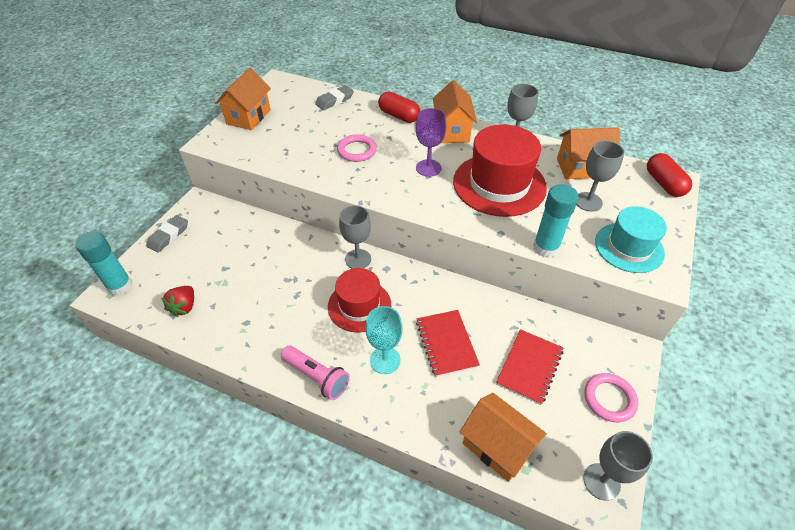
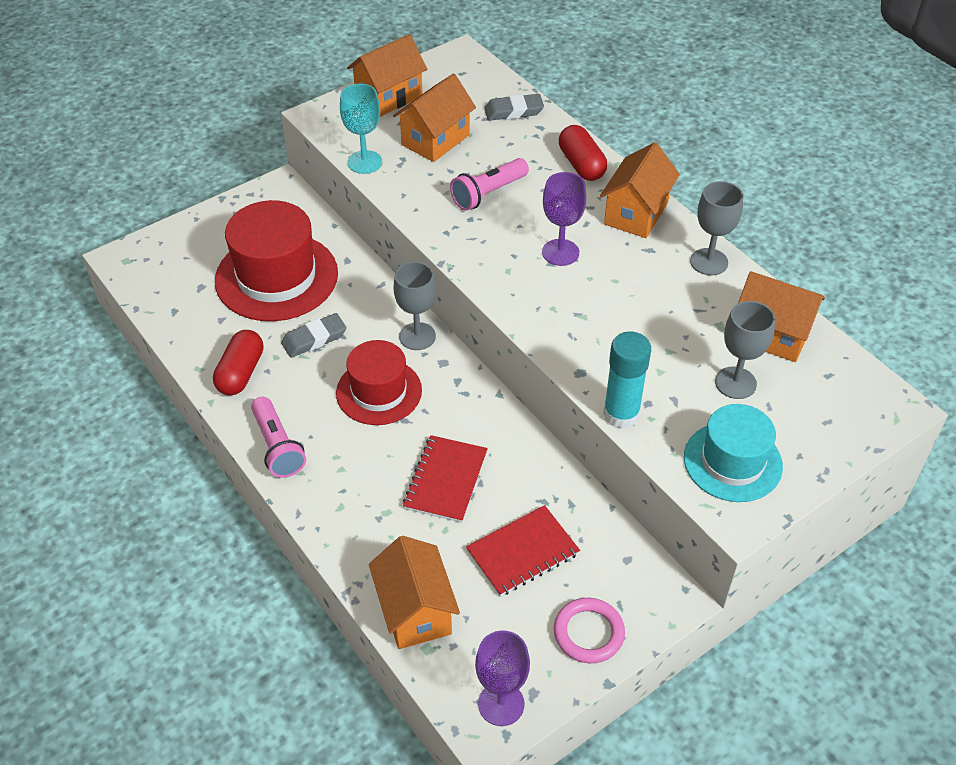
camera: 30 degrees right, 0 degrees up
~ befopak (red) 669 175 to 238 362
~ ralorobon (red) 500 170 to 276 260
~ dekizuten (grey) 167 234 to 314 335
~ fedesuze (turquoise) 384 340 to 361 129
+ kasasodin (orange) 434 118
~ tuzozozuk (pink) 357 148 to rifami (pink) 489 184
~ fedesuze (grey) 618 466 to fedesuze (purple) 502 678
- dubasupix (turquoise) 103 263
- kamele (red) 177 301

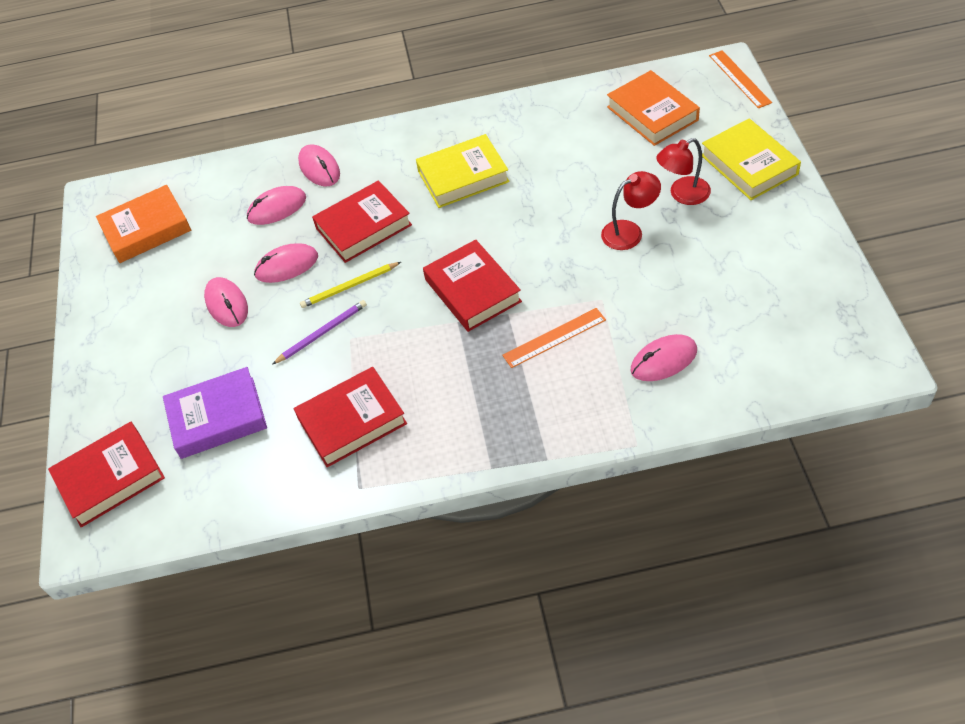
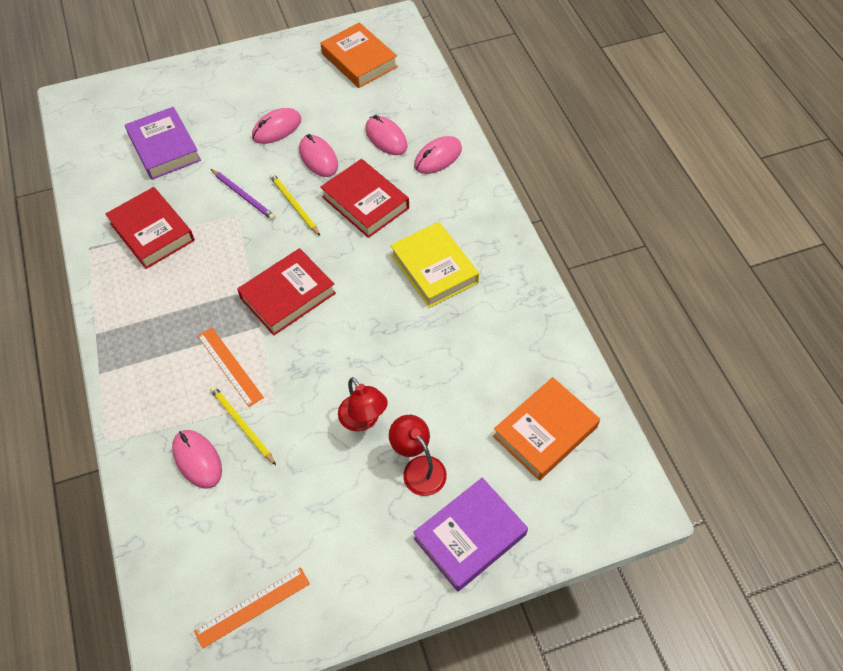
camera: 75 degrees right, 5 degrees up
~ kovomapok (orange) 740 79 to 252 608
+ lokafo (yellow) 243 425
~ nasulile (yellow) 751 159 to nasulile (purple) 470 535
- nasulile (red) 106 475

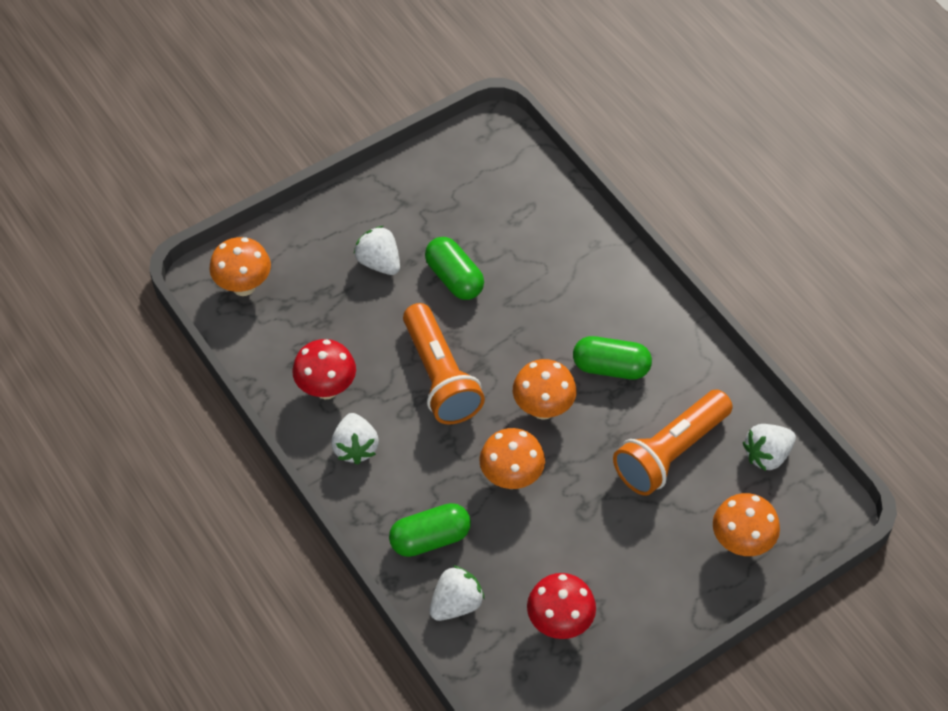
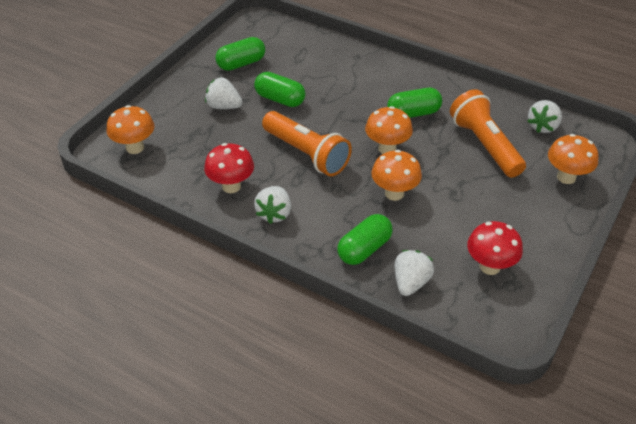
camera: 25 degrees left, 10 degrees down
+ befopak (green) 240 54
~ kamele (white) 355 439 = 272 205 45 degrees clockwise
~ rifami (orange) 673 443 = 488 133 135 degrees clockwise

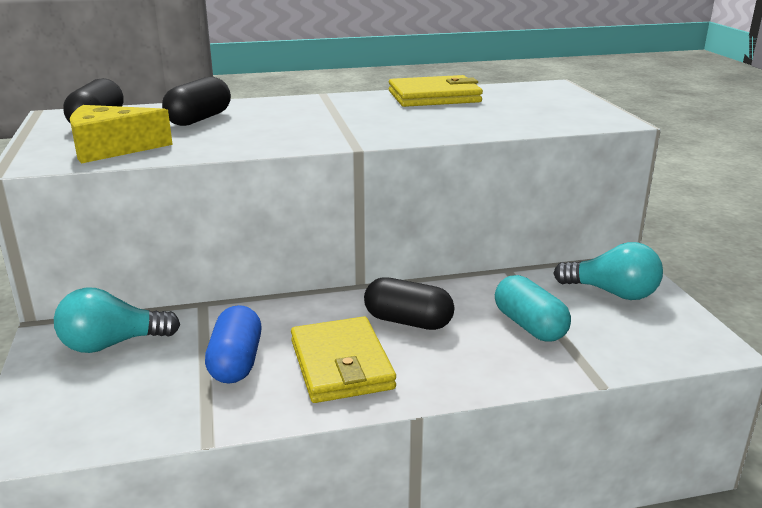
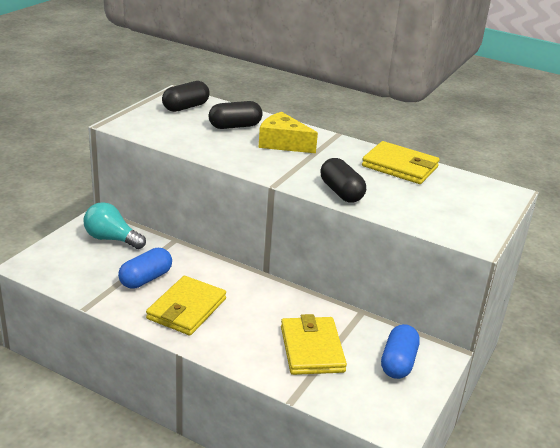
camera: 40 degrees right, 5 degrees up
~ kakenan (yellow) 121 134 to 288 132
~ befopak (turquoise) 533 308 to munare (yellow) 314 344
~ befopak (black) 409 303 to 343 180
~ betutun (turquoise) 608 271 to befopak (blue) 400 351

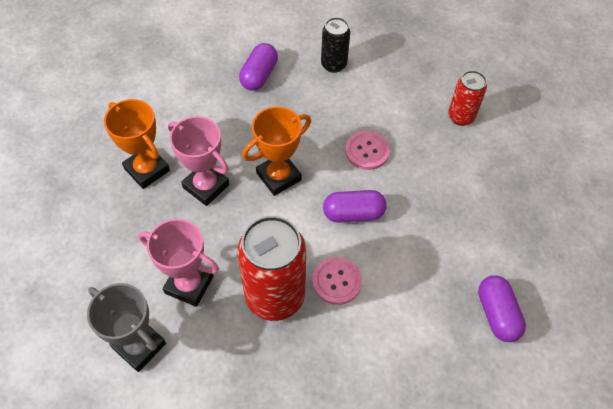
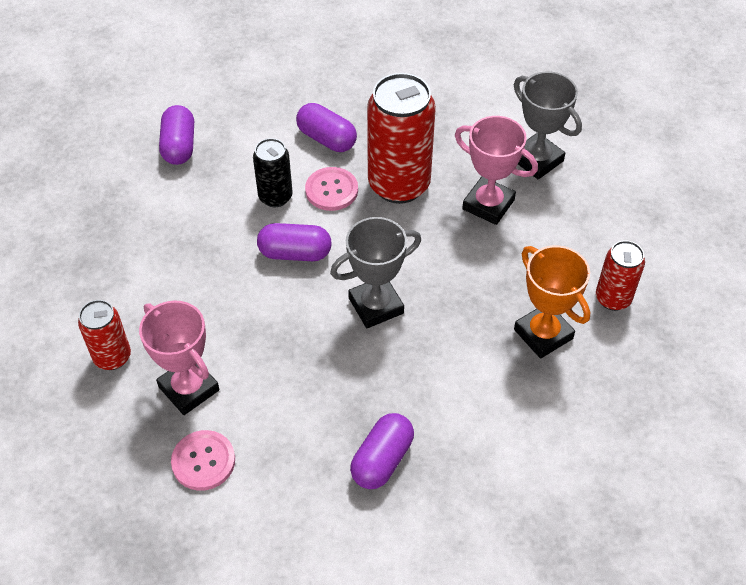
camera: 170 degrees left, 5 degrees down
~ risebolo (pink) 199 161 to 179 358
~ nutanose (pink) 367 150 to 203 460
~ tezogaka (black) 335 45 to 273 172
+ befopak (purple) 326 127
~ risebolo (orange) 276 151 to risebolo (grey) 375 272
+ tezogaka (red) 620 275

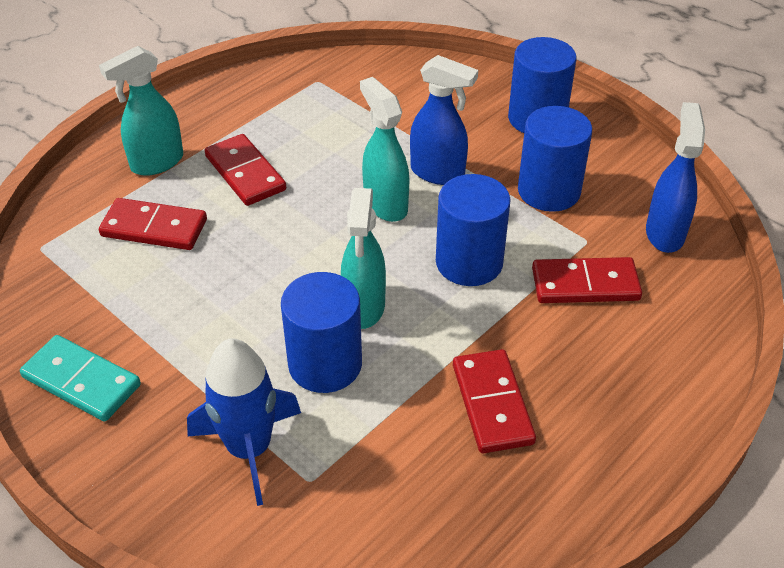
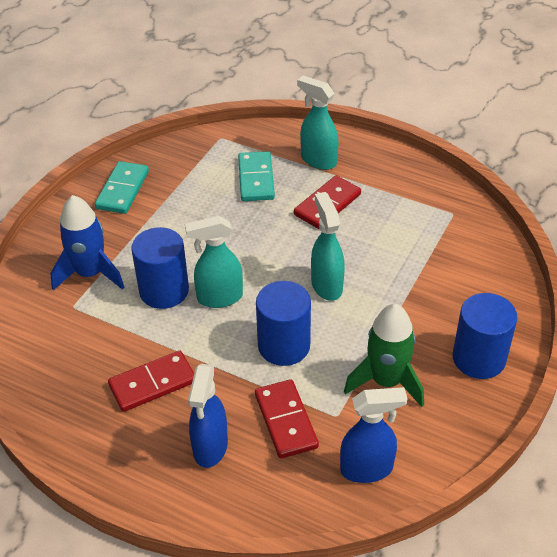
camera: 75 degrees right, 0 degrees up
~ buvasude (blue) 444 120 to 208 416
~ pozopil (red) 153 224 to pozopil (turquoise) 256 176
~ buvasude (turquoise) 384 149 = 328 246 60 degrees counterclockwise
~ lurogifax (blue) 555 159 to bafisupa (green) 384 355

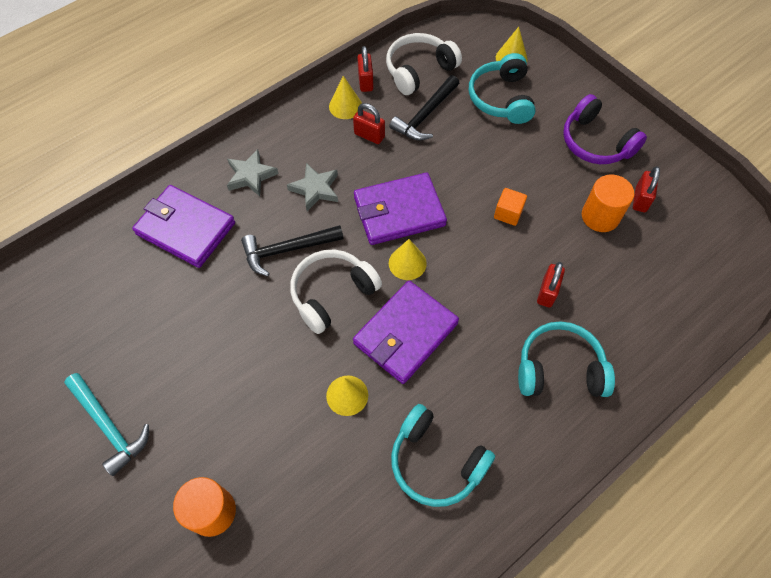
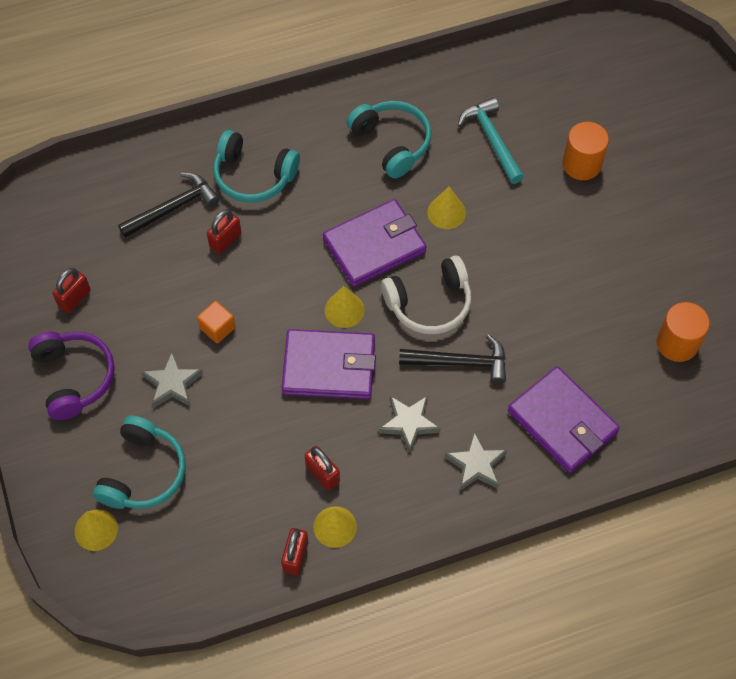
camera: 160 degrees left, 0 degrees up
~ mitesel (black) 424 108 to 169 205
+ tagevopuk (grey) 172 380
~ mitesel (turquoise) 106 424 to 491 140
~ lurogifax (orange) 608 203 to 683 332
- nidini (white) 424 64

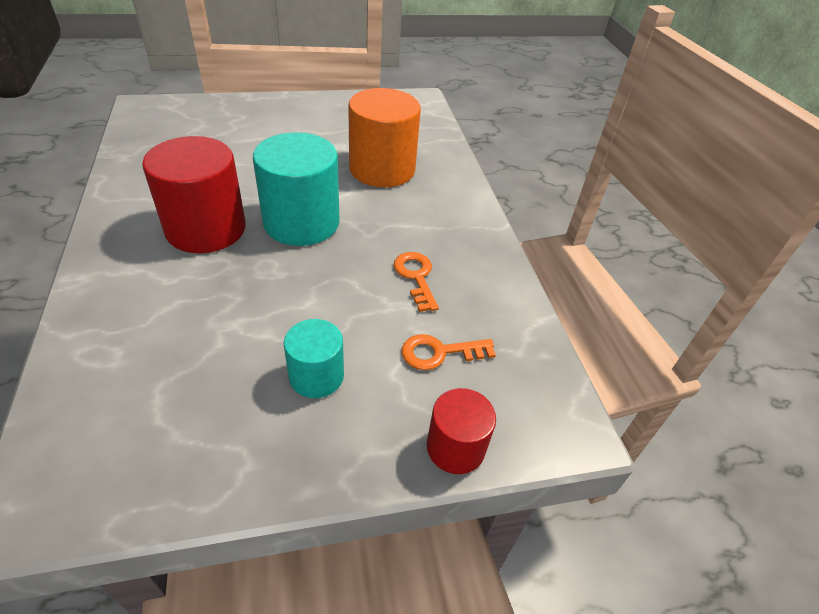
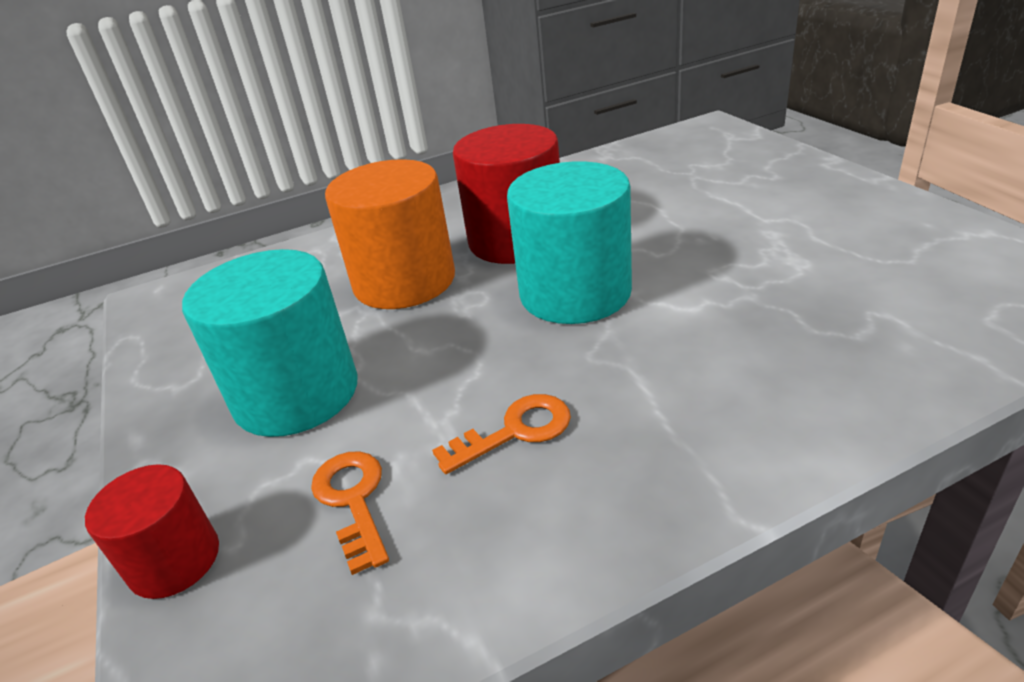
camera: 85 degrees right, 10 degrees down
~ lurogifax (turquoise) 314 358 = 269 343 x1.80
~ lurogifax (orange) 384 137 to 390 234

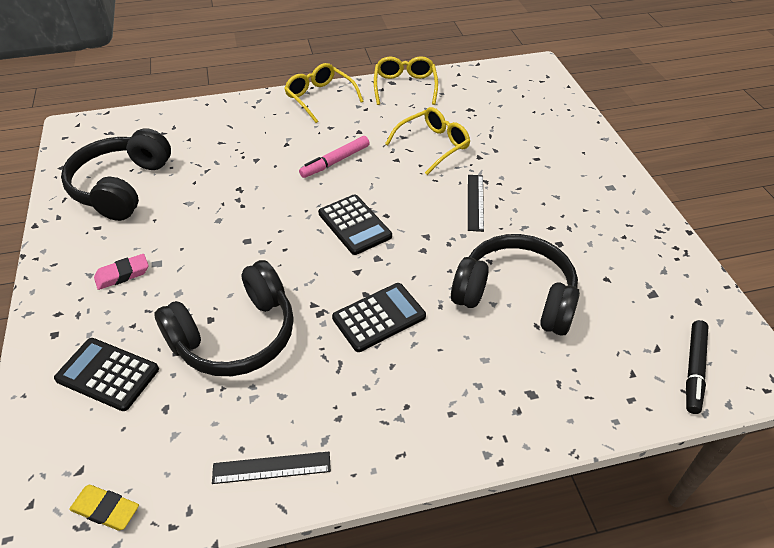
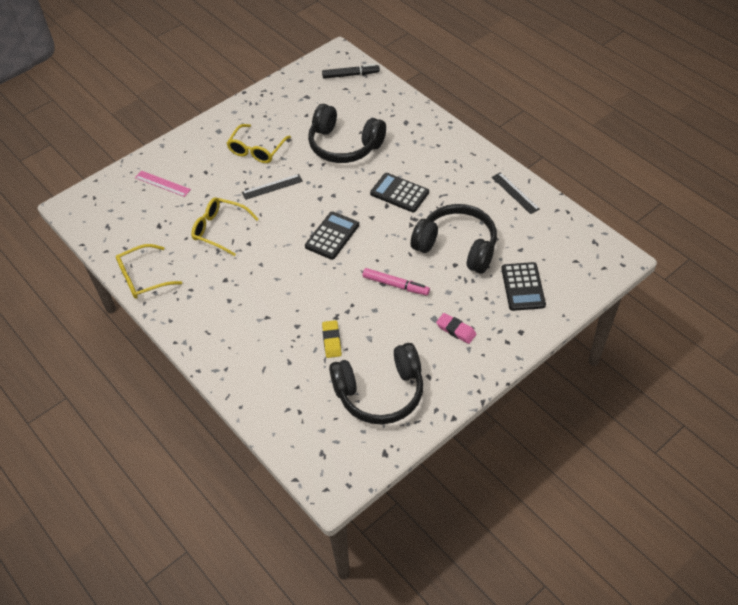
camera: 115 degrees left, 5 degrees up
+ kovomapok (pink) 163 184
~ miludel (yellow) 324 93 to 259 143
~ nidini (black) 515 284 = 347 133 60 degrees counterclockwise
~ dekizuten (yellow) 104 508 to 332 339
~ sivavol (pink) 334 157 to 396 282

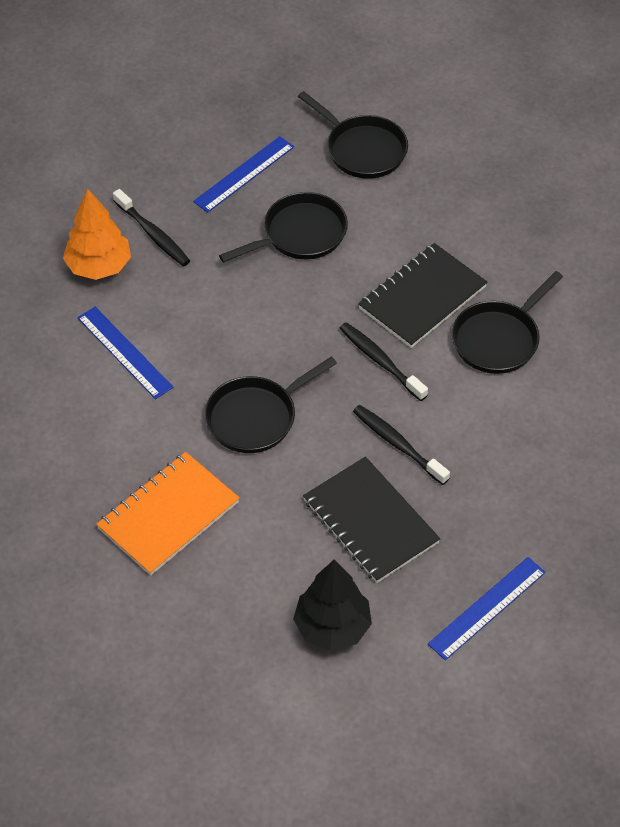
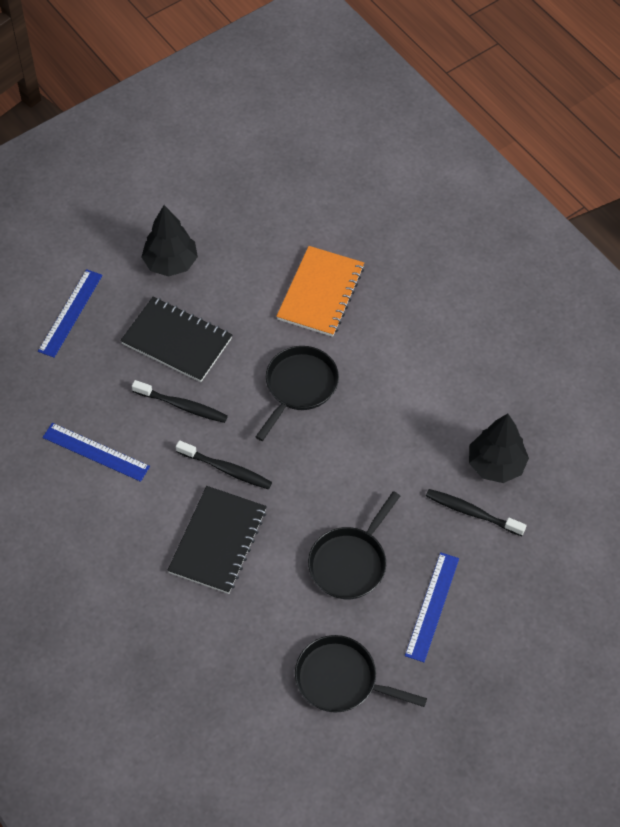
camera: 155 degrees right, 5 degrees up
~ kovomapok (blue) 125 353 to 96 452
~ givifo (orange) 97 234 to givifo (black) 499 448
- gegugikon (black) 507 322

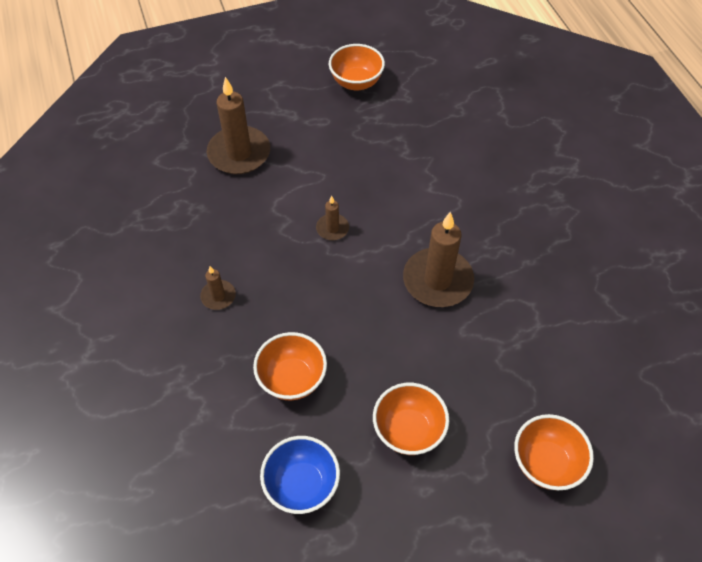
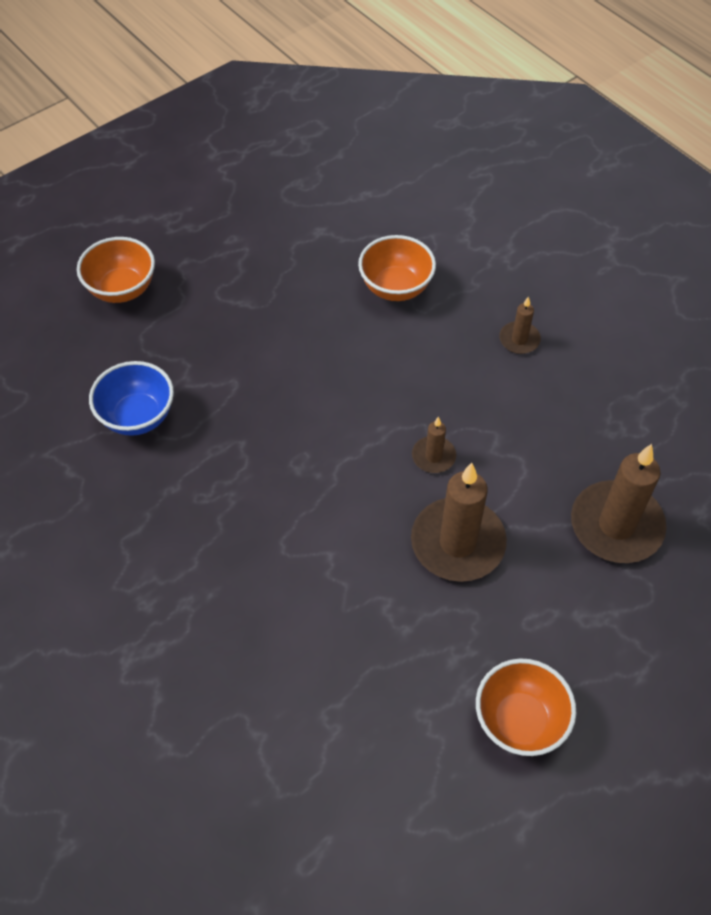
camera: 160 degrees right, 0 degrees up
~ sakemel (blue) 300 475 to 131 398
~ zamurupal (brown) 438 259 to 459 522
- sakemel (orange) 411 419

